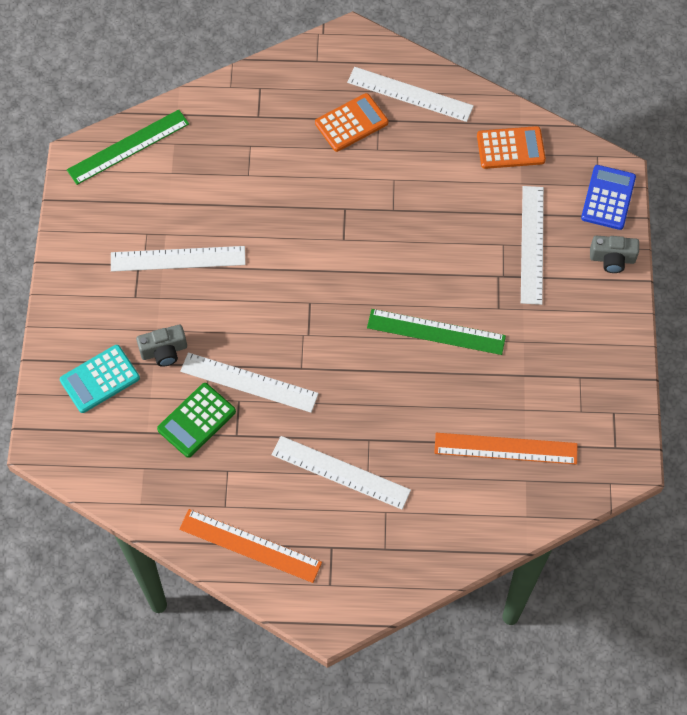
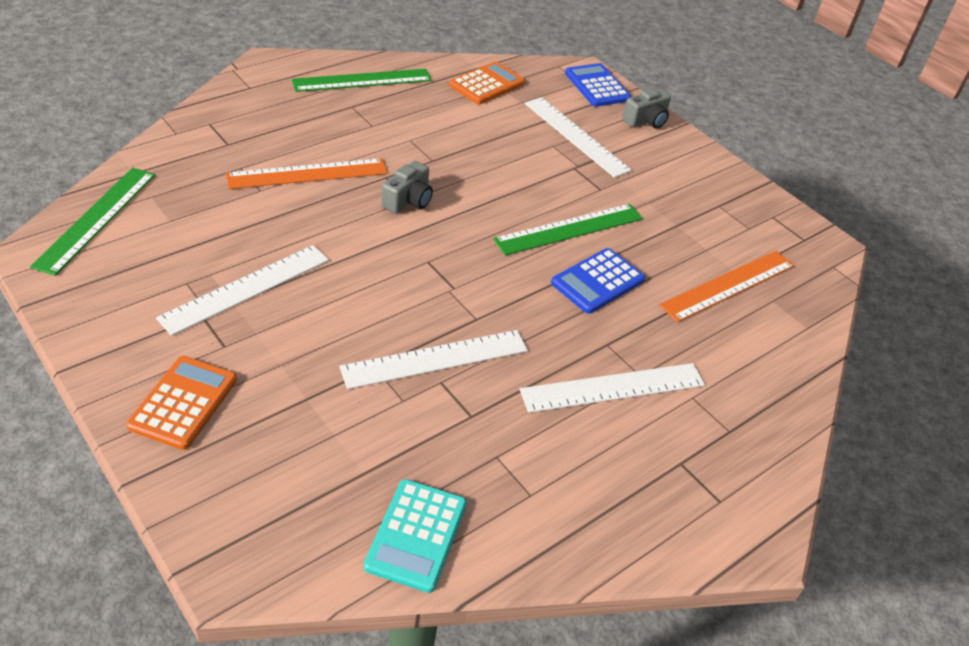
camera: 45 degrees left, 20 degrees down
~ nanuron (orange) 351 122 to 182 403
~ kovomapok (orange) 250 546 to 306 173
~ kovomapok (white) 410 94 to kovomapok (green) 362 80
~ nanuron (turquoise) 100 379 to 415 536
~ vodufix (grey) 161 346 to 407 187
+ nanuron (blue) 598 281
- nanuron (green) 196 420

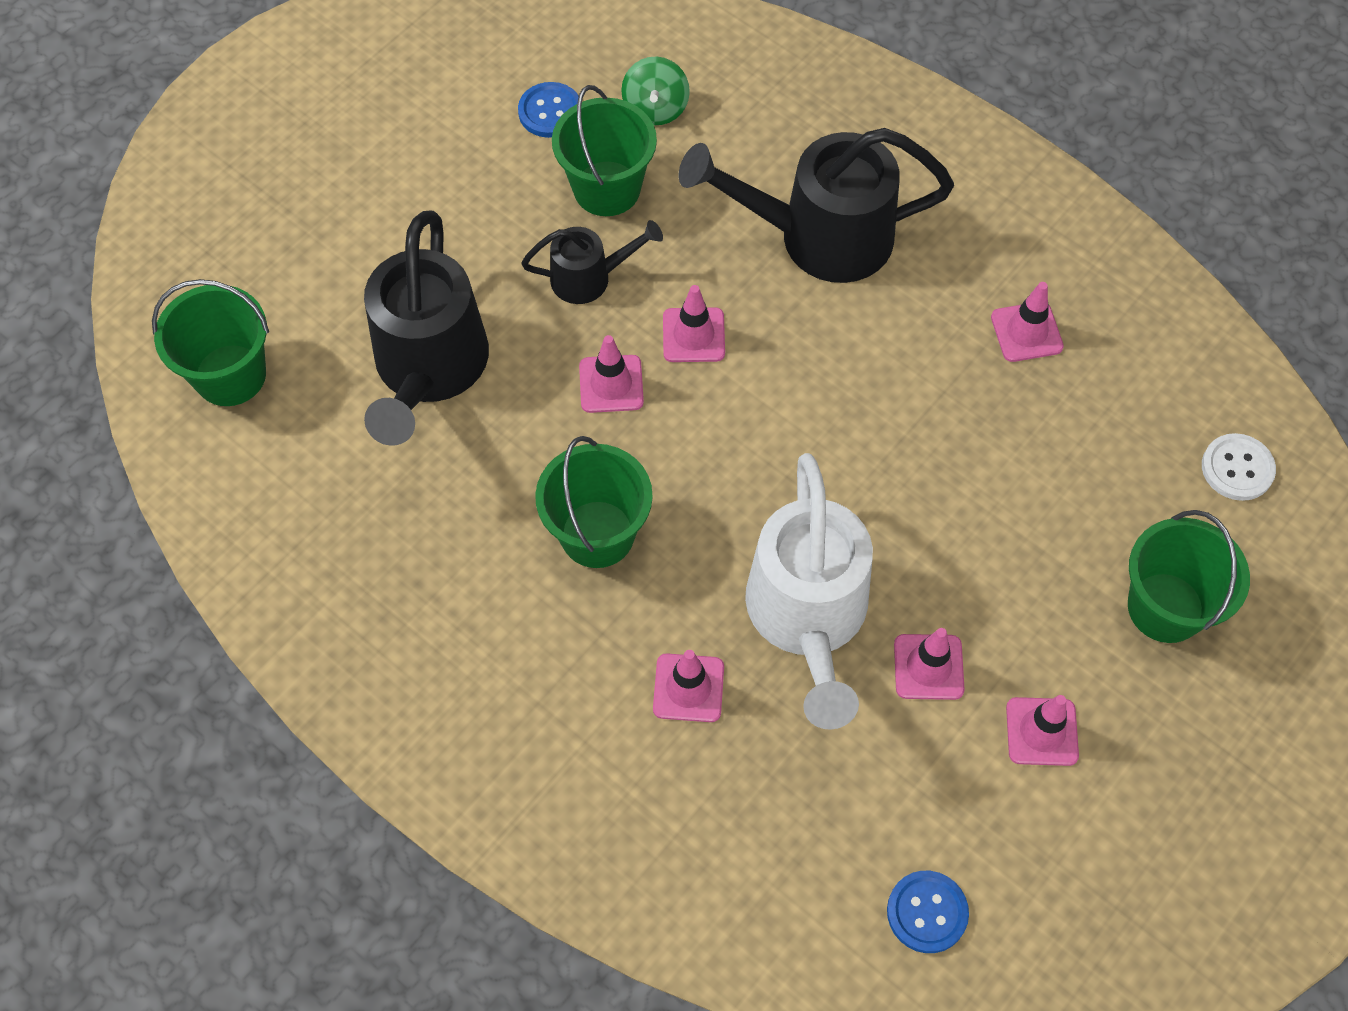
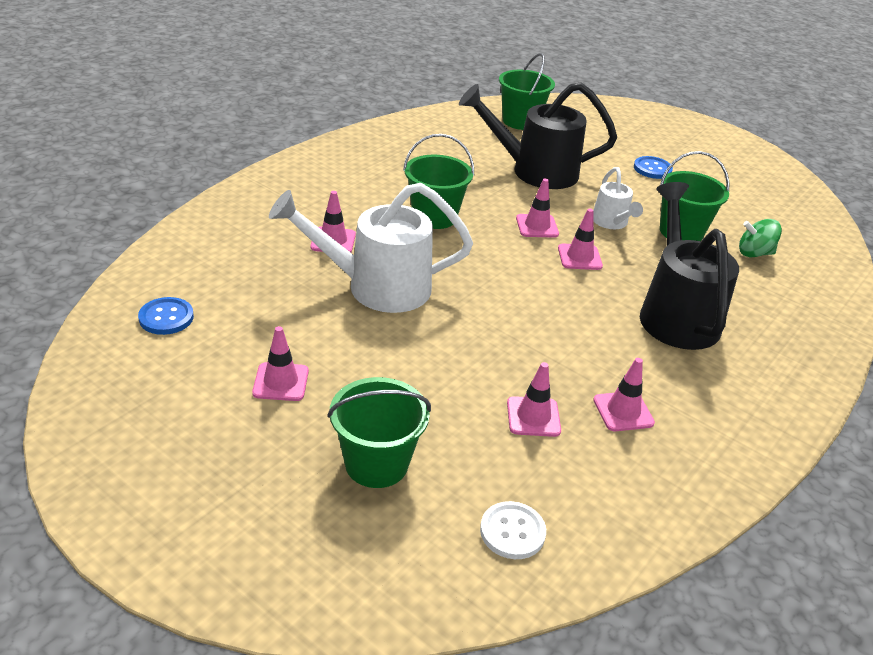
camera: 85 degrees right, 25 degrees down
~ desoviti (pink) 929 664 to 534 399
~ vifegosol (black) 592 262 to vifegosol (white) 618 198
~ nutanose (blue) 548 110 to 653 167

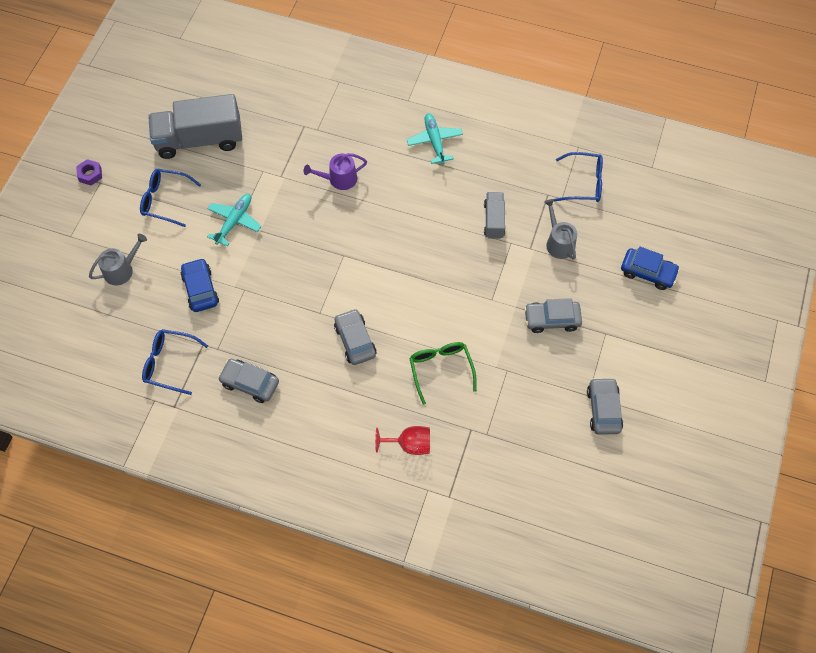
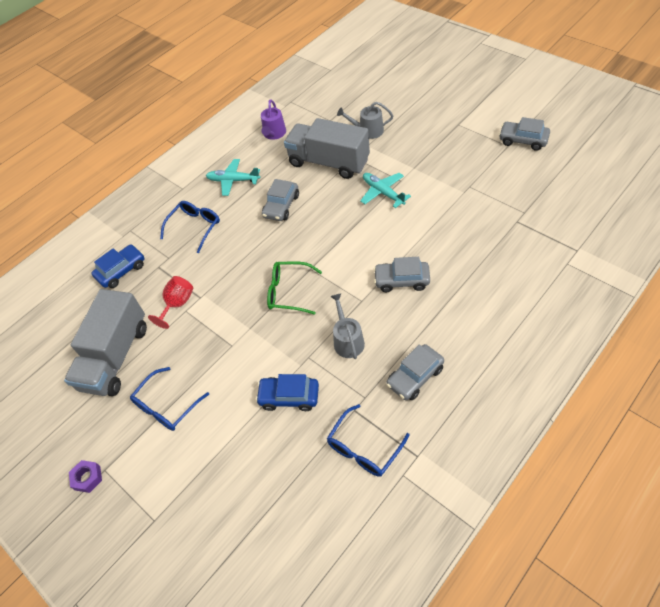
camera: 60 degrees left, 10 degrees down
~ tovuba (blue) 650 268 to 118 266
~ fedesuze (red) 402 440 to 170 302
~ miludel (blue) 578 177 to 190 227
~ vifegosol (purple) 335 171 to 273 119
~ tovuba (grey) 553 315 to 280 200
~ miludel (green) 443 373 to 294 288
~ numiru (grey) 494 215 = 327 148 x1.95
~ vifegosol (grey) 118 260 to 347 326
~ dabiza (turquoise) 234 220 to 385 190

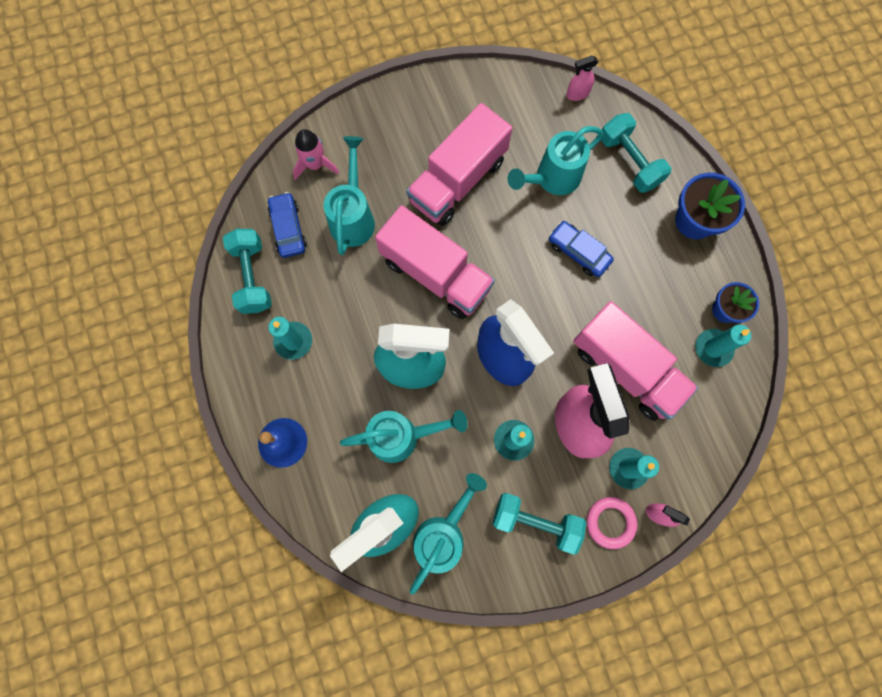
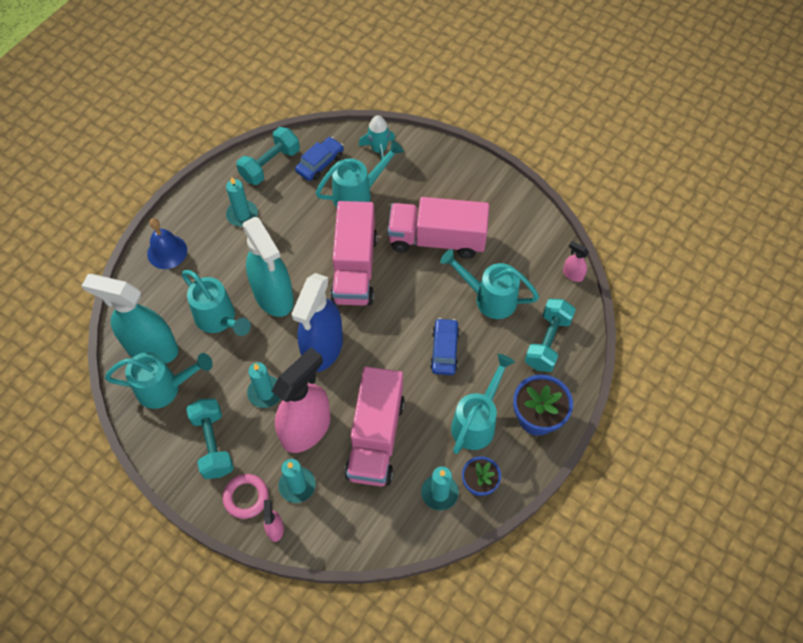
camera: 55 degrees right, 15 degrees down
~ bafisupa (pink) 316 154 to bafisupa (turquoise) 377 137
+ vifegosol (turquoise) 483 404

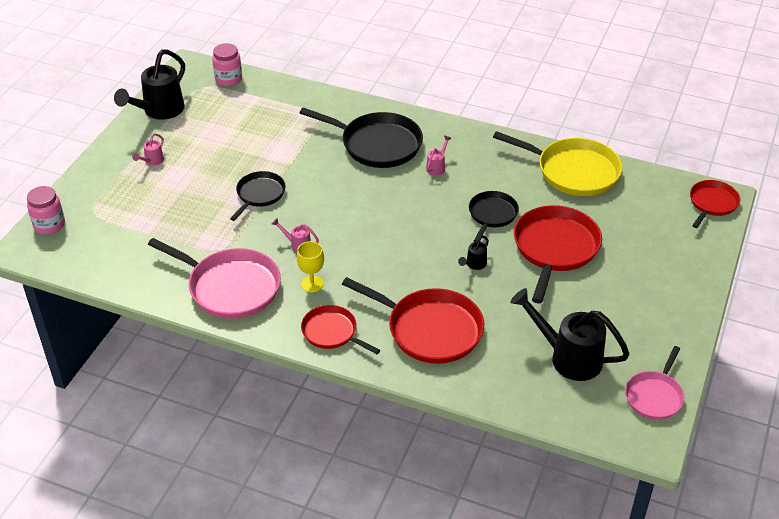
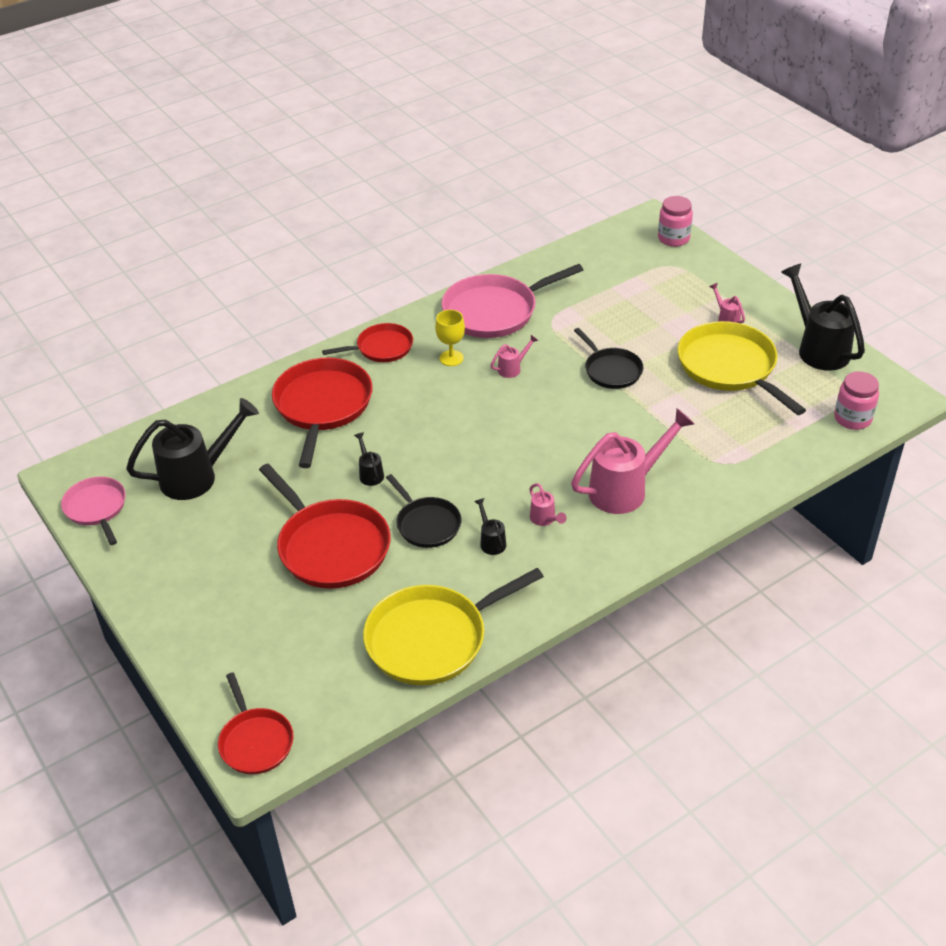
camera: 125 degrees right, 0 degrees up
~ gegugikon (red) 413 320 = 322 413 120 degrees clockwise
+ vifegosol (black) 490 526
~ gegugikon (black) 361 137 to vifegosol (pink) 633 461
+ gegugikon (yellow) 742 368

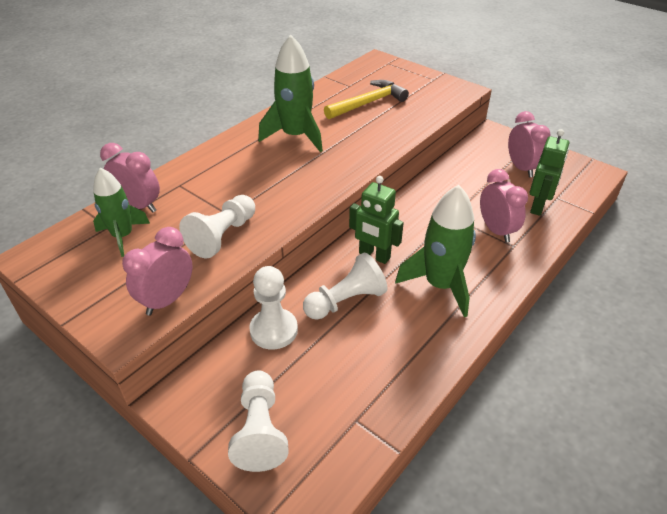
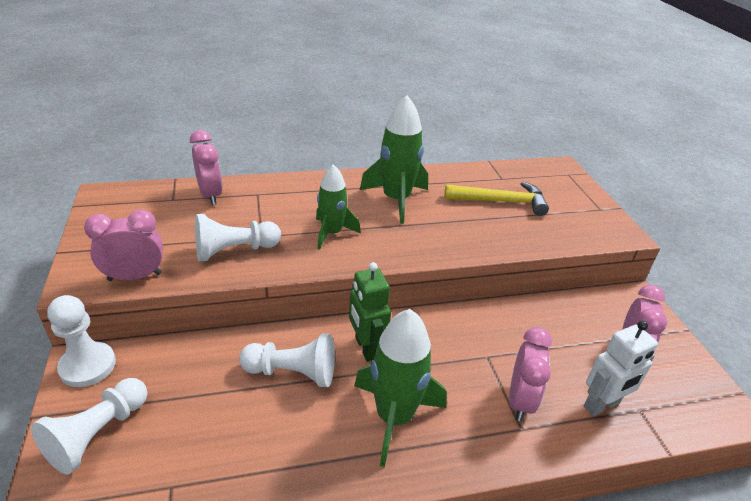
camera: 35 degrees right, 5 degrees down
~ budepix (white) 273 308 to 81 341
~ bafisupa (green) 121 212 to 338 207
~ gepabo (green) 549 172 to gepabo (white) 621 368

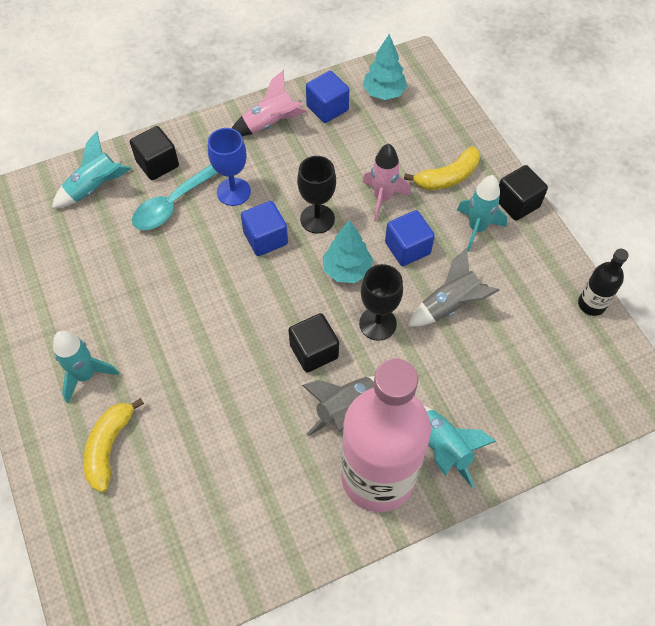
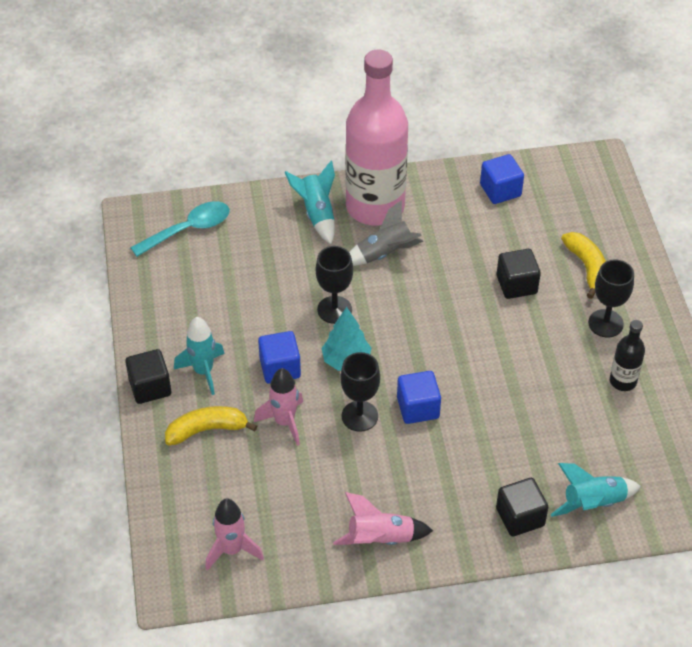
camera: 165 degrees left, 10 degrees down
~ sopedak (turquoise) 175 197 to 180 229
~ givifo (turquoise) 385 67 to bafisupa (pink) 234 534
~ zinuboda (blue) 327 97 to 502 179
~ zinuboda (black) 313 342 to 519 274
~ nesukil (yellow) 113 445 = 583 265 45 degrees counterclockwise
~ bafisupa (turquoise) 86 367 to fedesuze (black) 611 298
~ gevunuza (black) 603 282 to 627 355
- fedesuze (blue) 229 167
- bafisupa (grey) 454 287

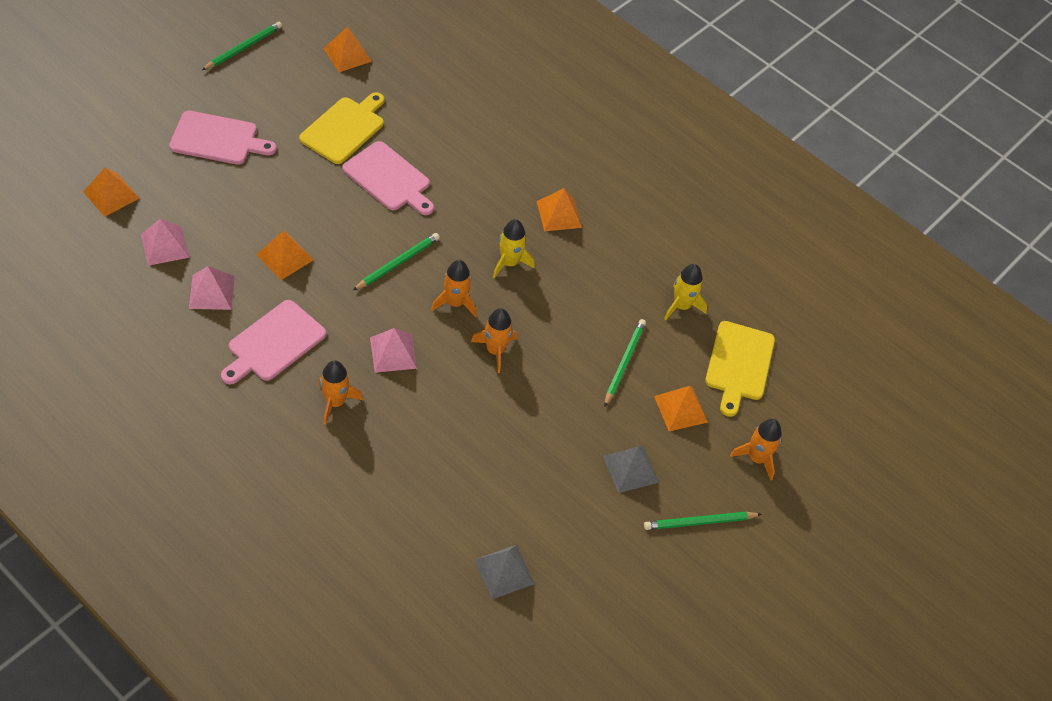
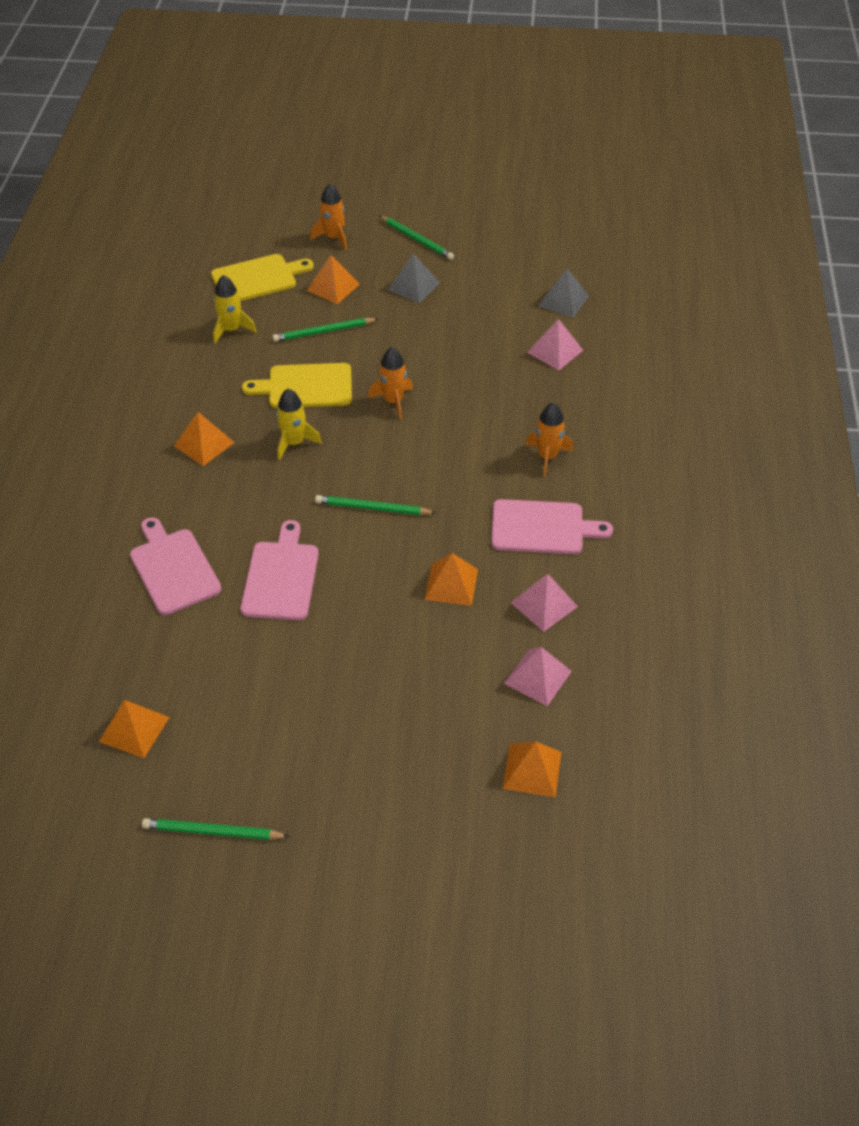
camera: 120 degrees left, 5 degrees down
~ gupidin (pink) 223 138 to 176 566
~ gupidin (yellow) 341 128 to 297 385
~ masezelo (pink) 393 350 to 555 345
- bafisupa (orange) 454 288

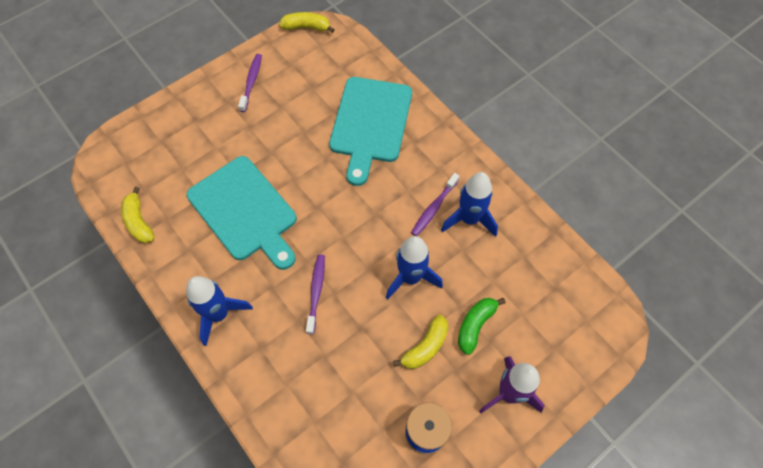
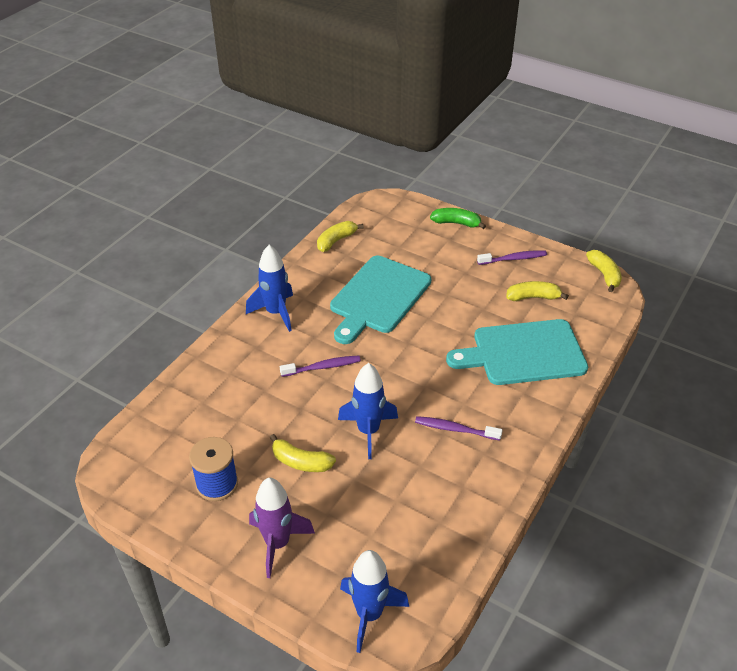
camera: 70 degrees right, 20 degrees down
~ bafisupa (blue) 469 204 to 374 601
~ nesukil (green) 482 326 to 458 218
+ nesukil (yellow) 537 291

